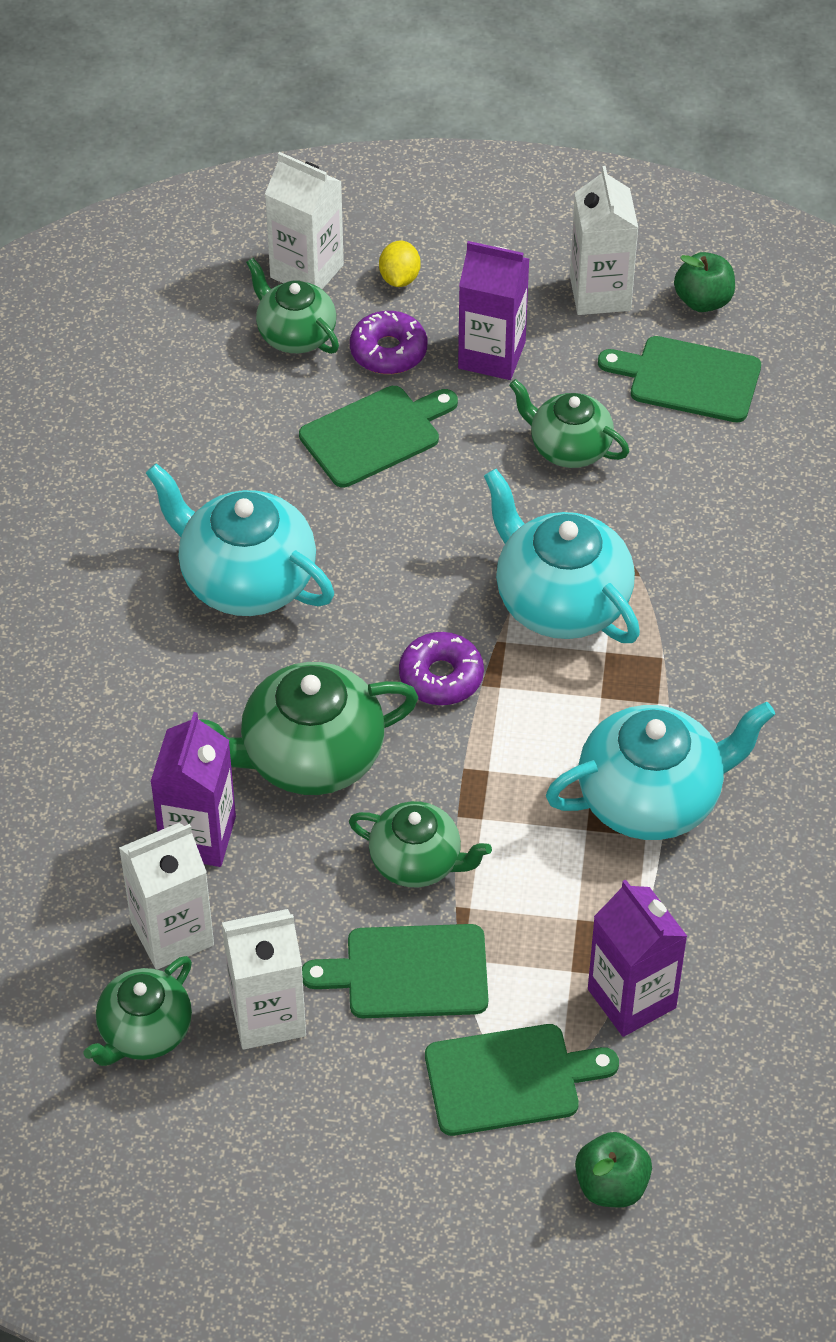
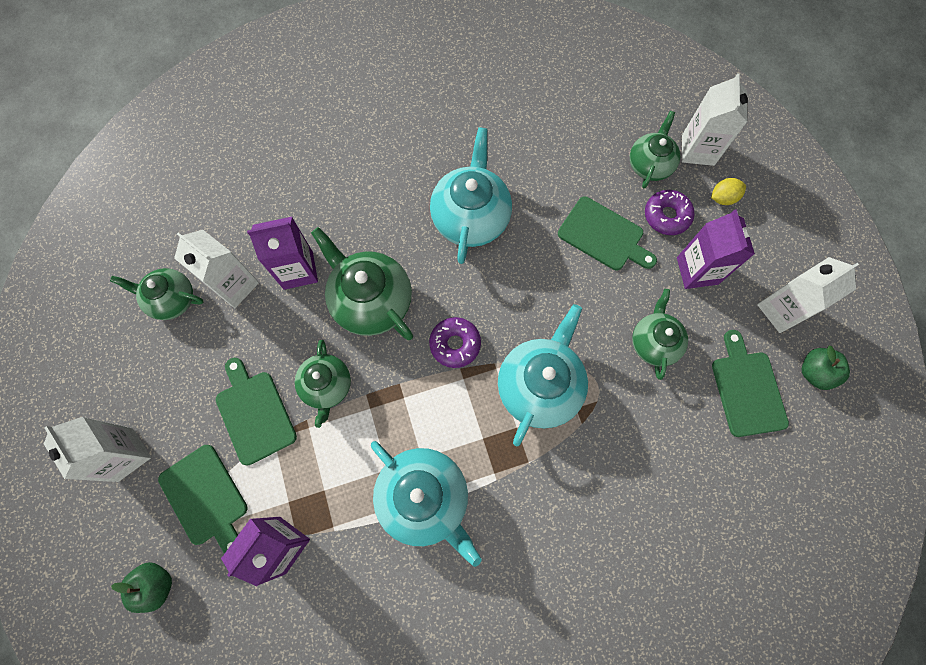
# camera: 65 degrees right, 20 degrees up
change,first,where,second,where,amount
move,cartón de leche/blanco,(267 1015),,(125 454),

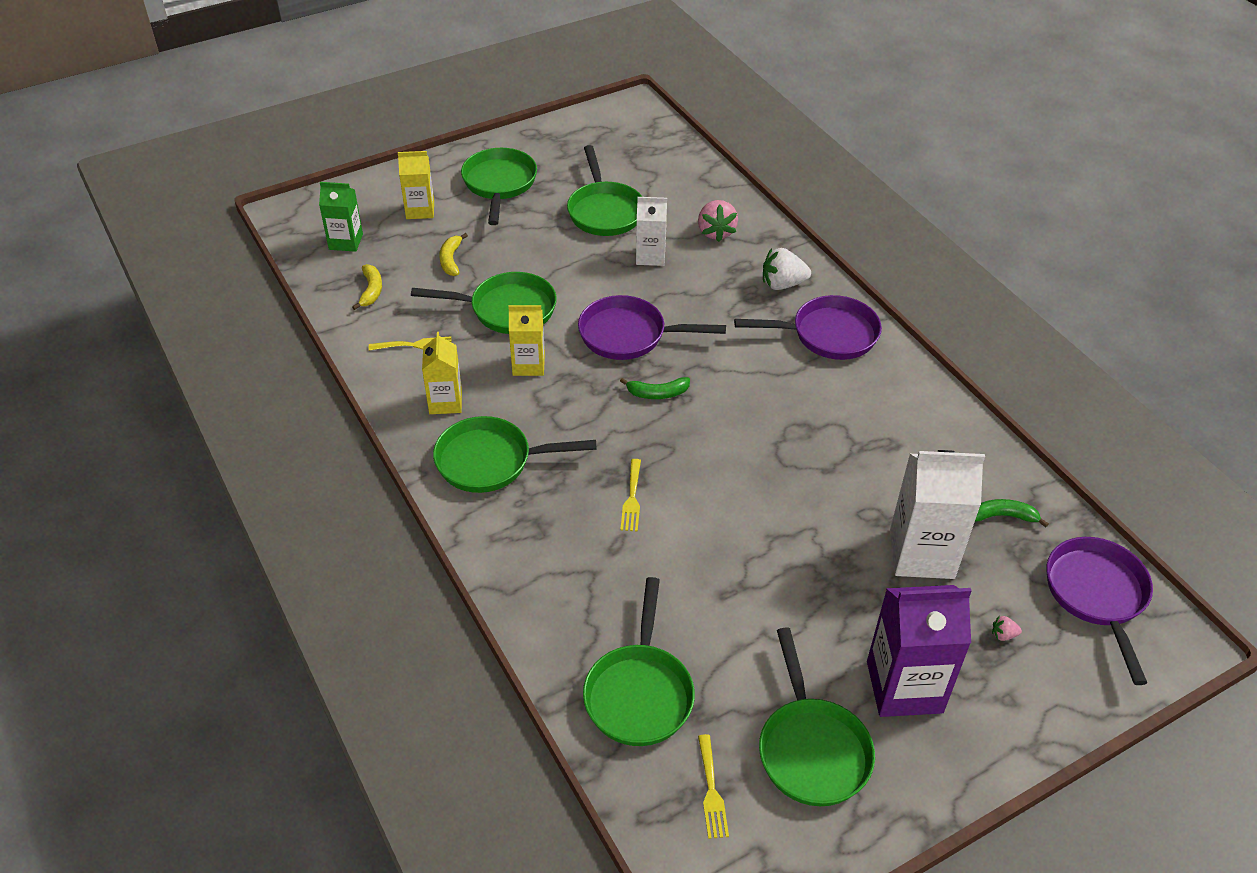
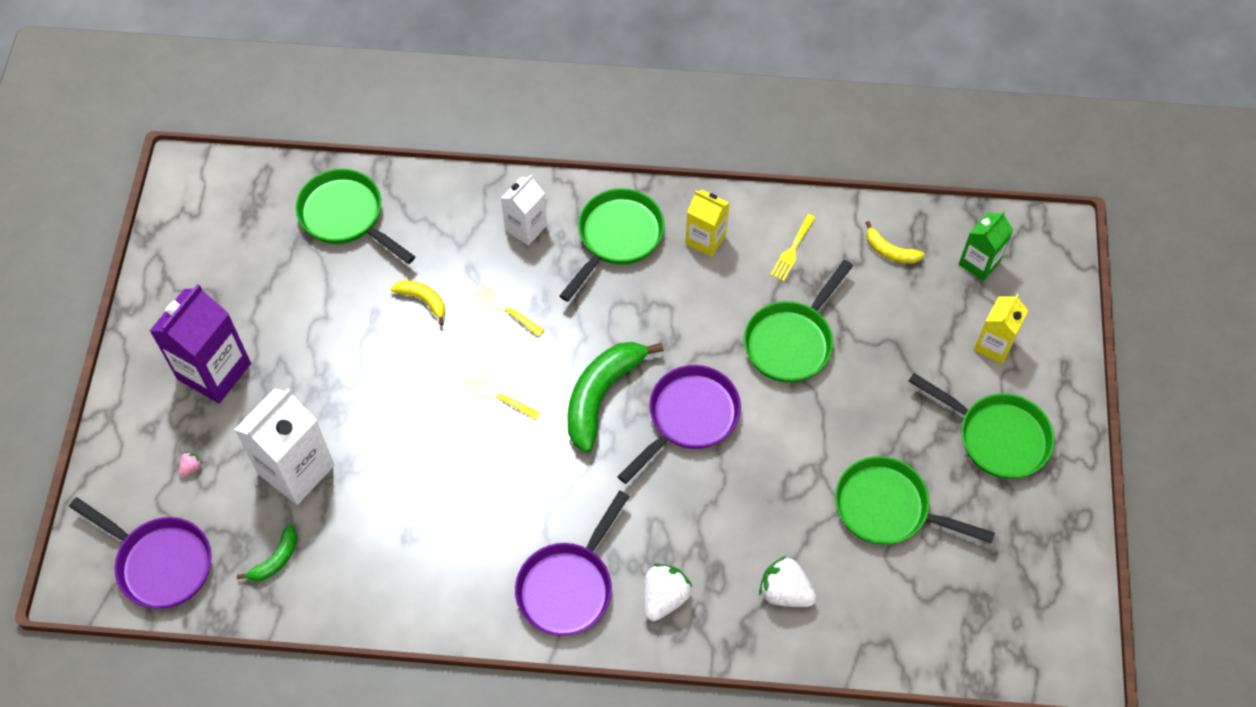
# camera: 125 degrees right, 15 degrees up
change,first,where,second,where,amount
move,plátano/amarillo,(451 260),,(423 300),
move,tenedor/amarillo,(711 791),,(497 396),
move,cartón de leche/blanco,(650 256),,(526 228),
resize,plátano/verde,(657 393),,(601 395),x1.99
recolor,fresa/rosa,(716 232),fresa/blanco,(785 592),
delete,cartón de leche/amarillo,(528 365),,,
delete,sartén/verde,(811 749),,,

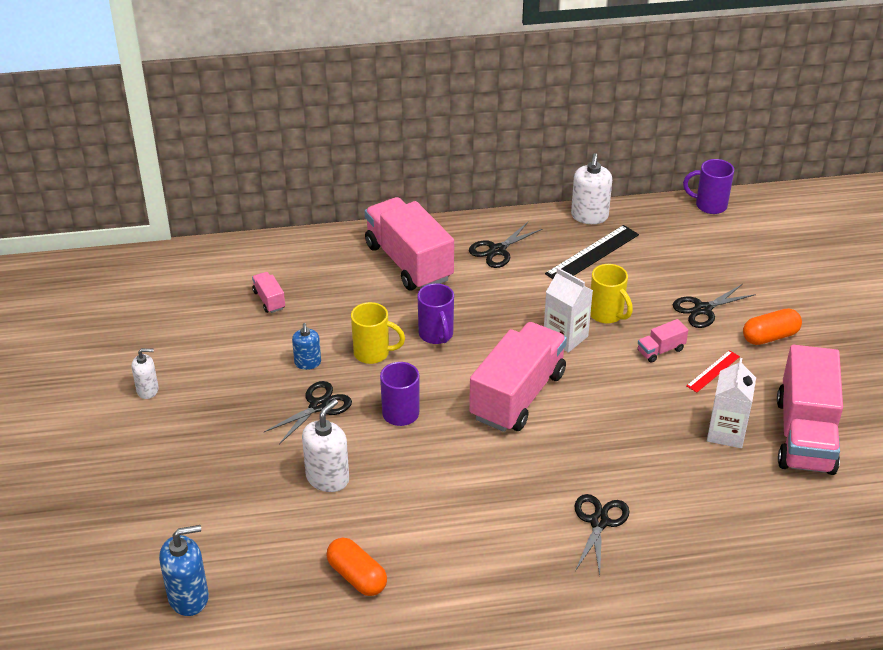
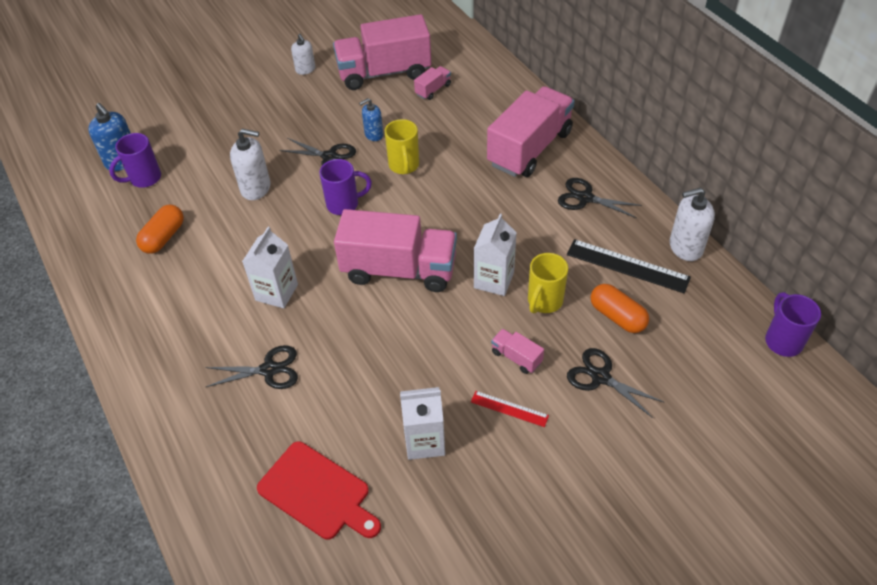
# camera: 70 degrees right, 10 degrees up
change,first,where,second,where,amount
move,taza/morado,(436 335),,(144 178),
insert,,,cartón de leche/blanco,(276 292),
insert,,,tabla de cortar/rojo,(317 492),
move,camión/rosa,(805 435),,(384 73),
move,cápsula/naranja,(770 336),,(617 316),

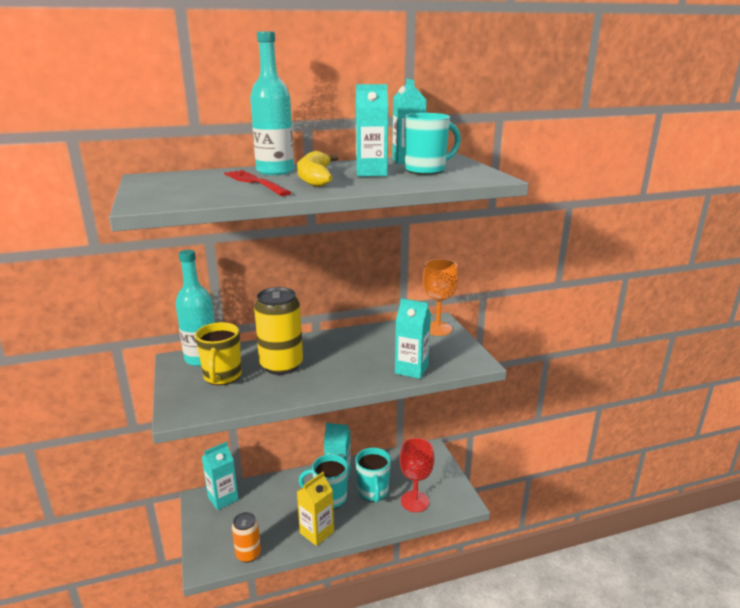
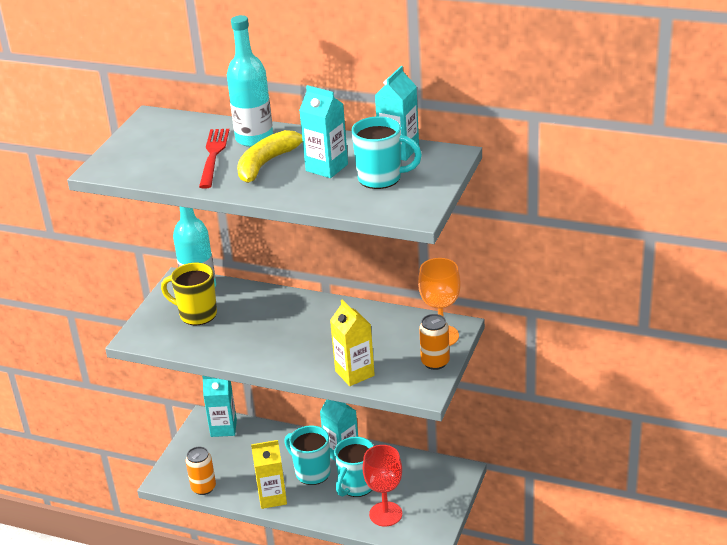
# camera: 40 degrees right, 10 degrees up
change,first,where,second,where,amount
rotate,taza/amarillo,(222 377),,(197 314),75 degrees clockwise
recolor,cartón de leche/turquesa,(411 369),cartón de leche/amarillo,(354 373),
insert,,,lata/naranja,(435 362),
delete,lata/amarillo,(281 365),,,

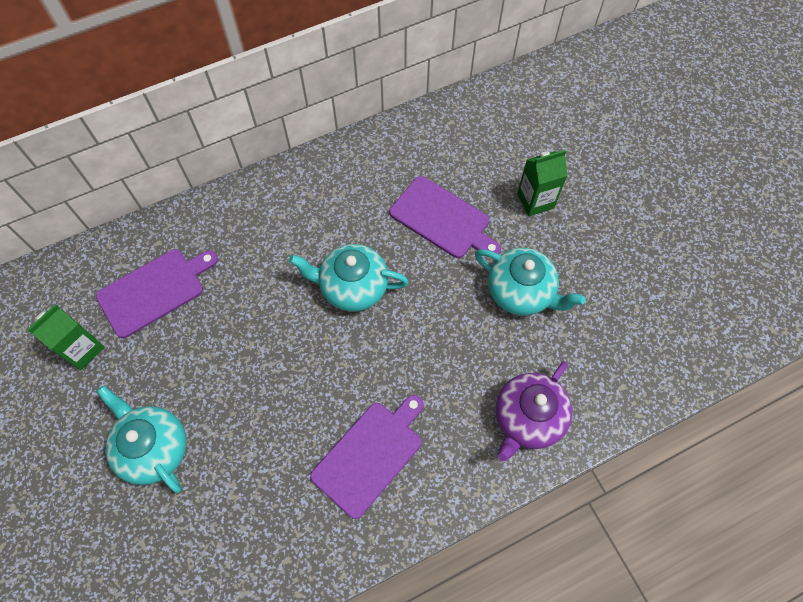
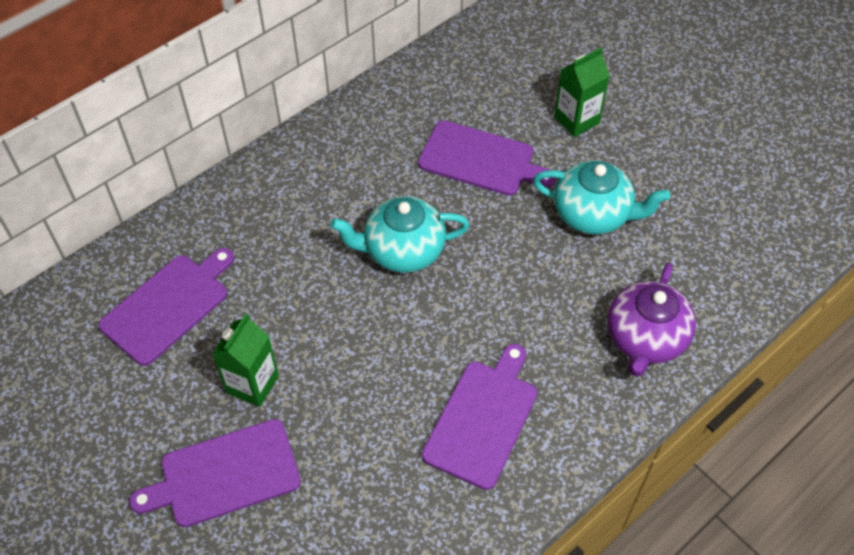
# camera: 15 degrees left, 10 degrees down
change,first,where,second,where,amount
replace,tetera/turquesa,(153 448),tabla de cortar/morado,(224 474),
move,cartón de leche/verde,(82 349),,(252 384),

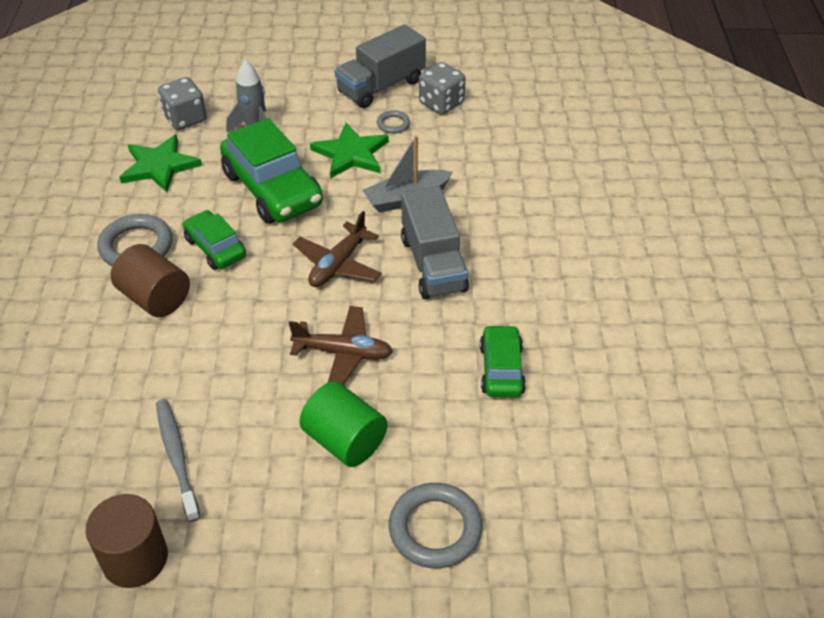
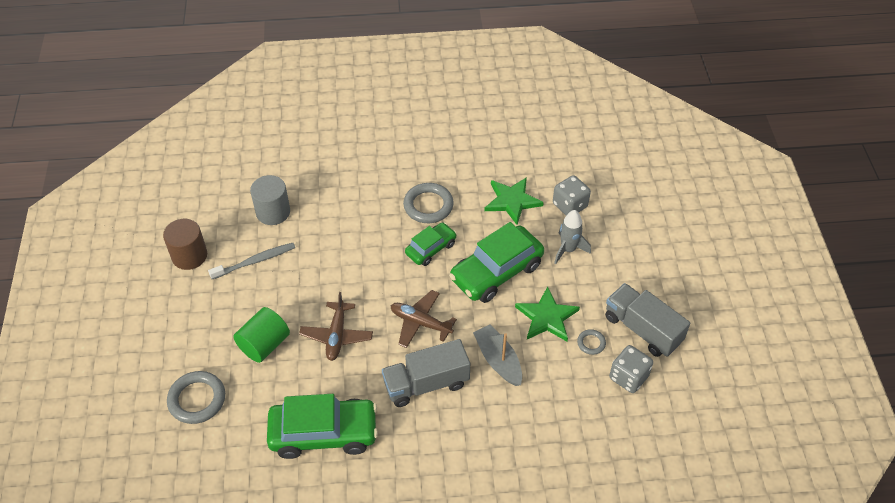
# camera: 85 degrees right, 5 degrees up
change,first,where,second,where,amount
insert,,,cilindro/gris,(273 212),
resize,coche/verde,(501 369),,(324 433),x1.76
delete,cilindro/marrón,(155 298),,,

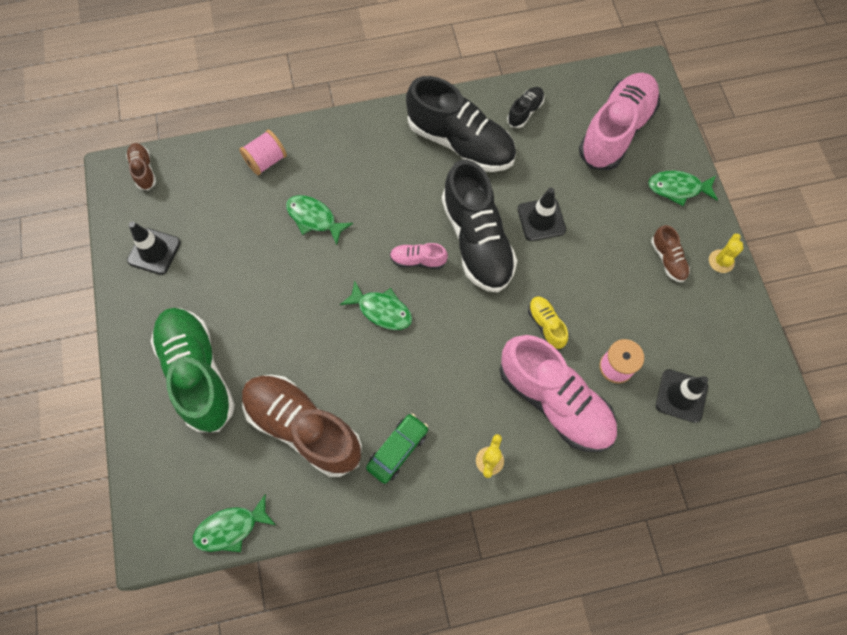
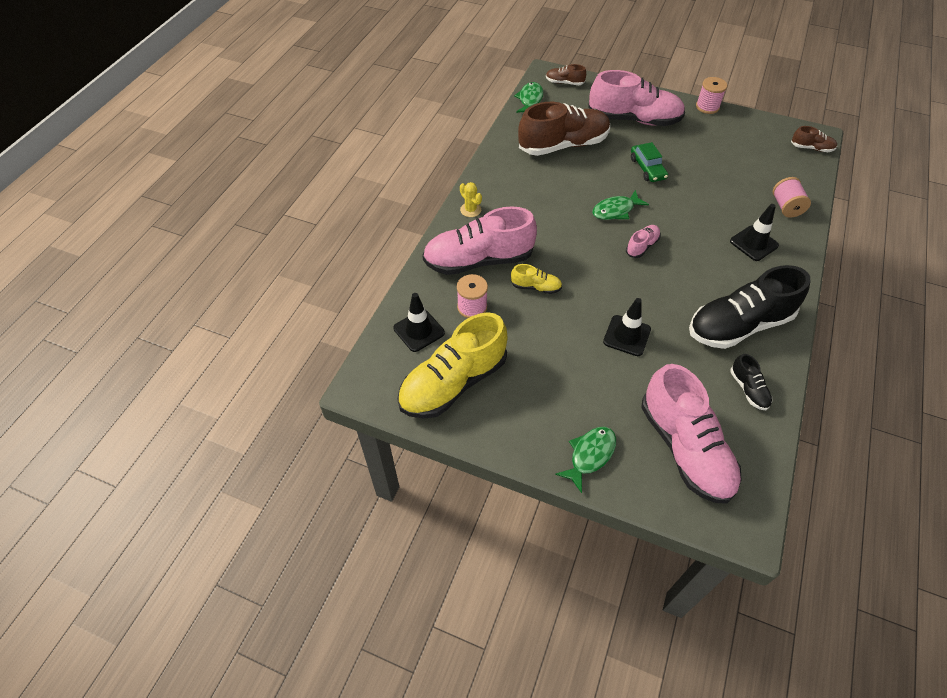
# camera: 125 degrees right, 15 degrees down
change,first,where,second,where,amount
insert,,,zapato/amarillo,(453 383),
move,zapato/marrón,(668 259),,(564 83),
recolor,zapato/verde,(198 373),zapato/rosa,(634 119),
move,coche/verde,(398 450),,(647 168),
insert,,,carrete/rosa,(707 107),
move,cono de tráfico/negro,(154 251),,(753 243),
delete,pez/verde,(314 218),,,
delete,zapato/negro,(477 241),,,
delete,cactus/amarillo,(721 261),,,

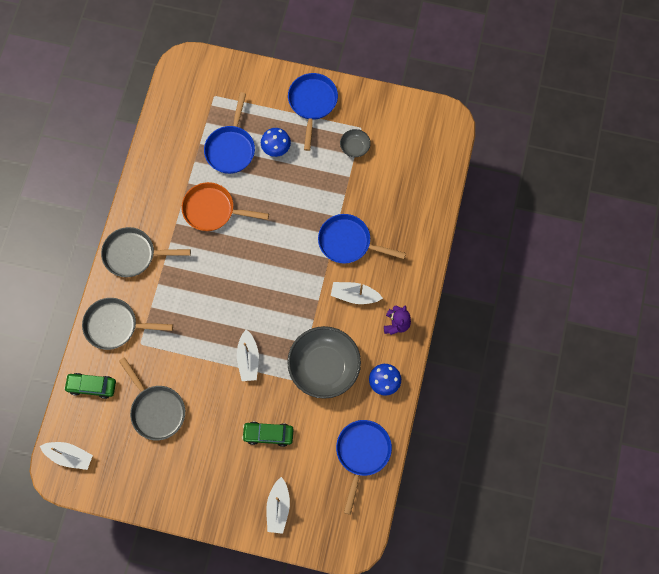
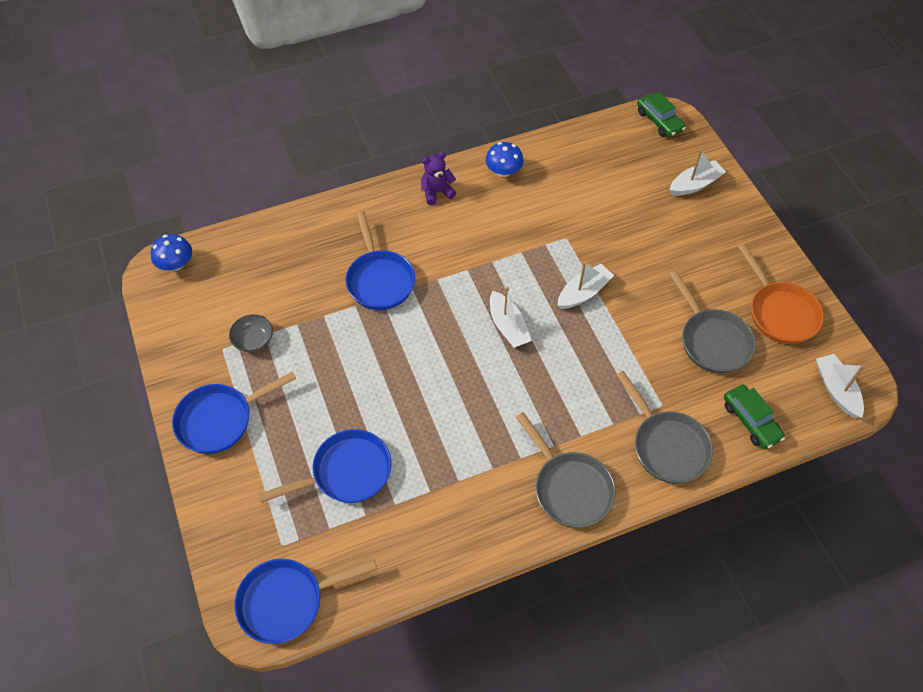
# camera: 125 degrees left, 15 degrees down
change,first,where,second,where,amount
move,seta/azul,(276 148),,(176 264),
move,sartén/azul,(362 453),,(287 601),
move,barco/blanco,(354 295),,(508 326),
move,coche/verde,(268 434),,(659 121),
rotate,sartén/gris,(156 410),,(712 341),135 degrees clockwise
move,sartén/naranja,(213 210),,(780 312),
delete,cuenco/gris,(324 367),,,

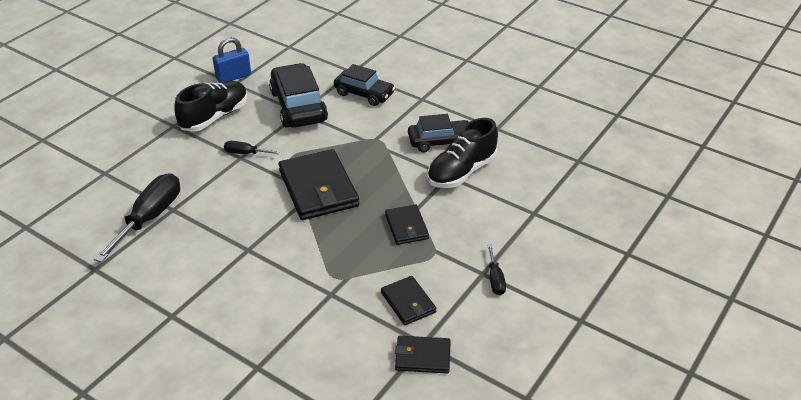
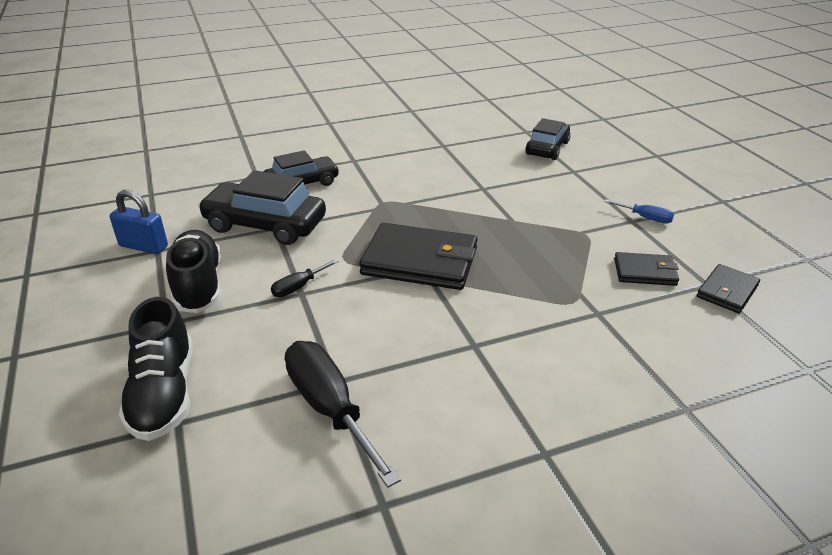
# camera: 55 degrees left, 5 degrees down
change,first,where,second,where,amount
rotate,candado/azul,(233 77),,(143 246),75 degrees counterclockwise
move,zapato/negro,(461 172),,(164 393),
move,coche/negro,(440 141),,(547 148),
recolor,destornillador/negro,(495 279),destornillador/azul,(645 218),
delete,cartera/negro,(406 227),,,

